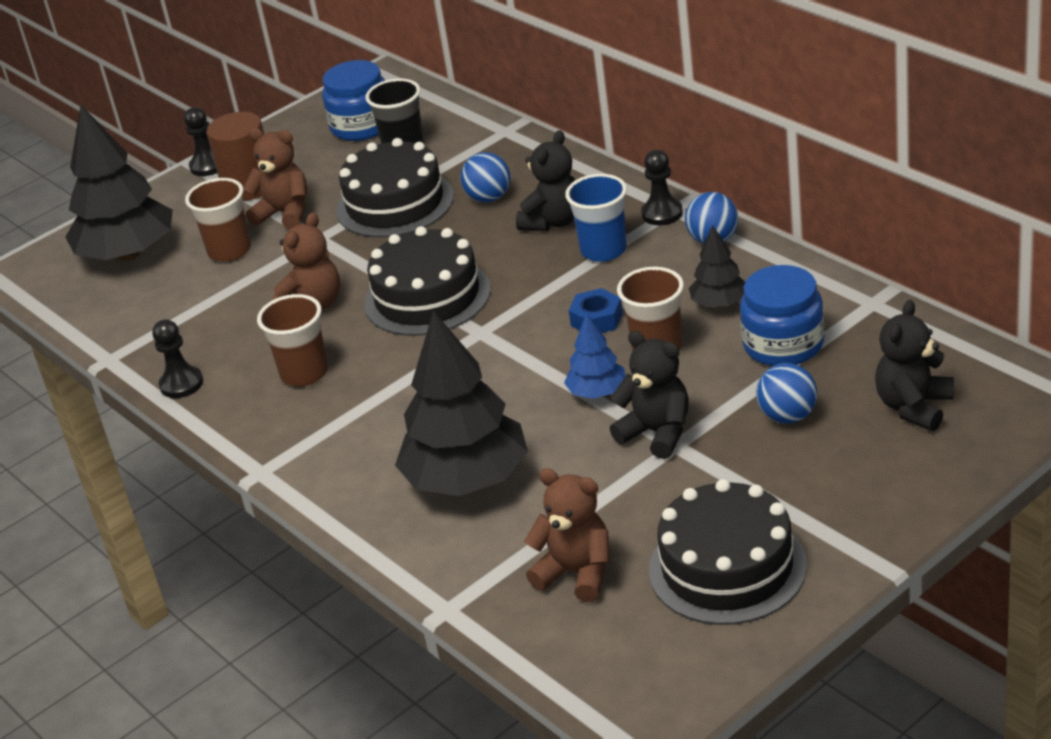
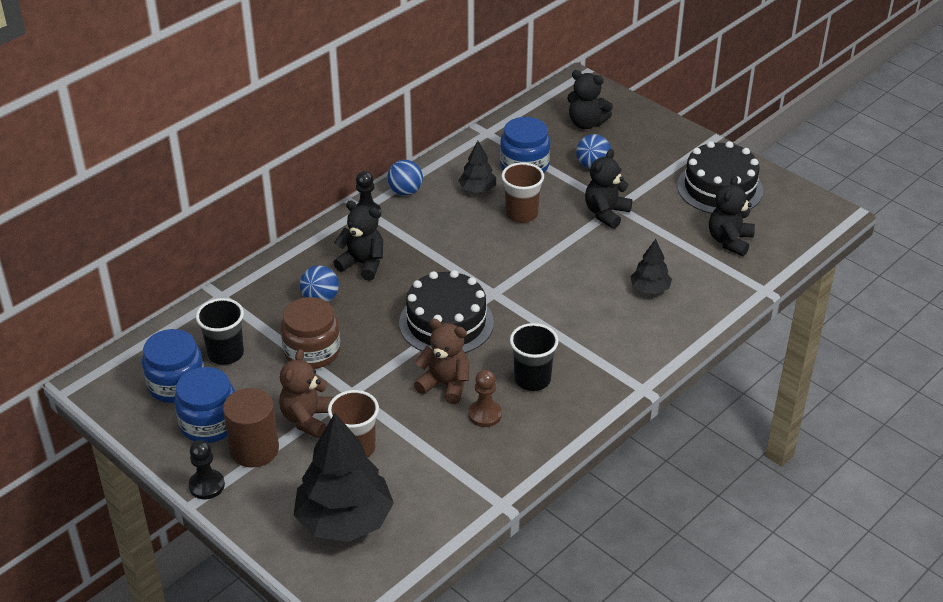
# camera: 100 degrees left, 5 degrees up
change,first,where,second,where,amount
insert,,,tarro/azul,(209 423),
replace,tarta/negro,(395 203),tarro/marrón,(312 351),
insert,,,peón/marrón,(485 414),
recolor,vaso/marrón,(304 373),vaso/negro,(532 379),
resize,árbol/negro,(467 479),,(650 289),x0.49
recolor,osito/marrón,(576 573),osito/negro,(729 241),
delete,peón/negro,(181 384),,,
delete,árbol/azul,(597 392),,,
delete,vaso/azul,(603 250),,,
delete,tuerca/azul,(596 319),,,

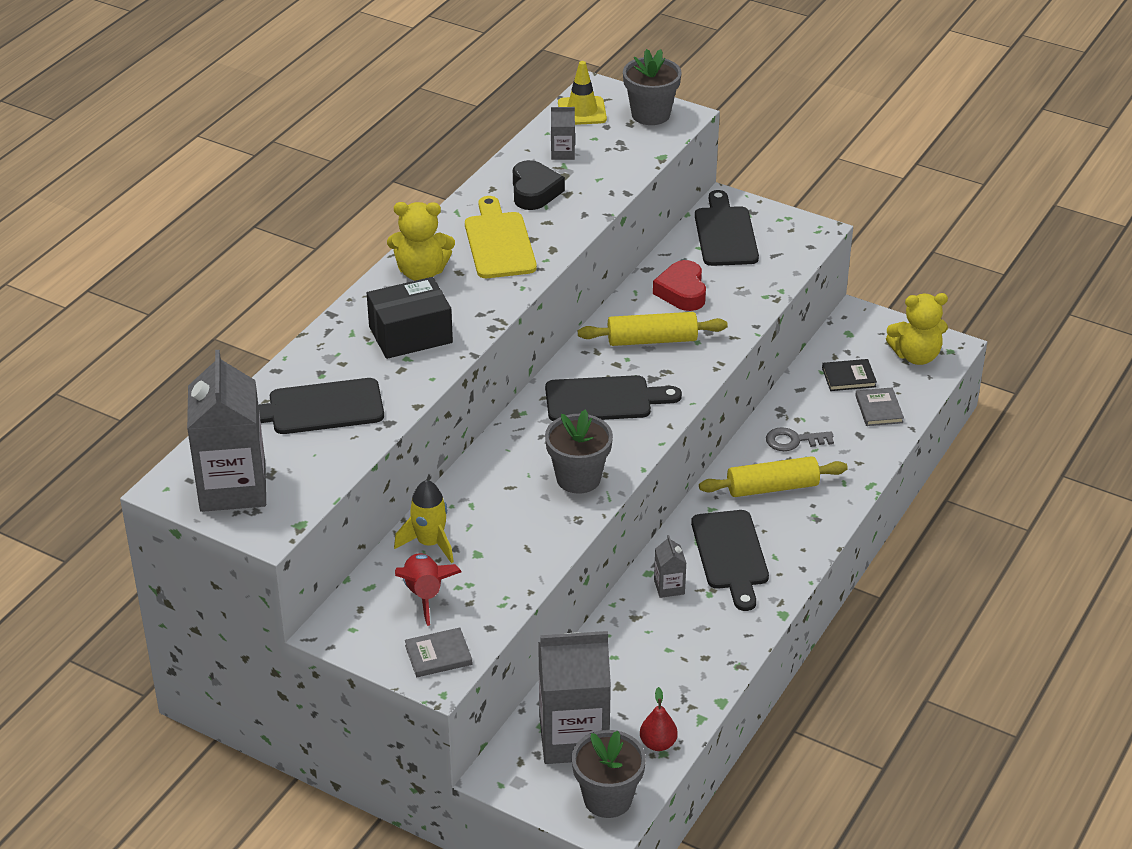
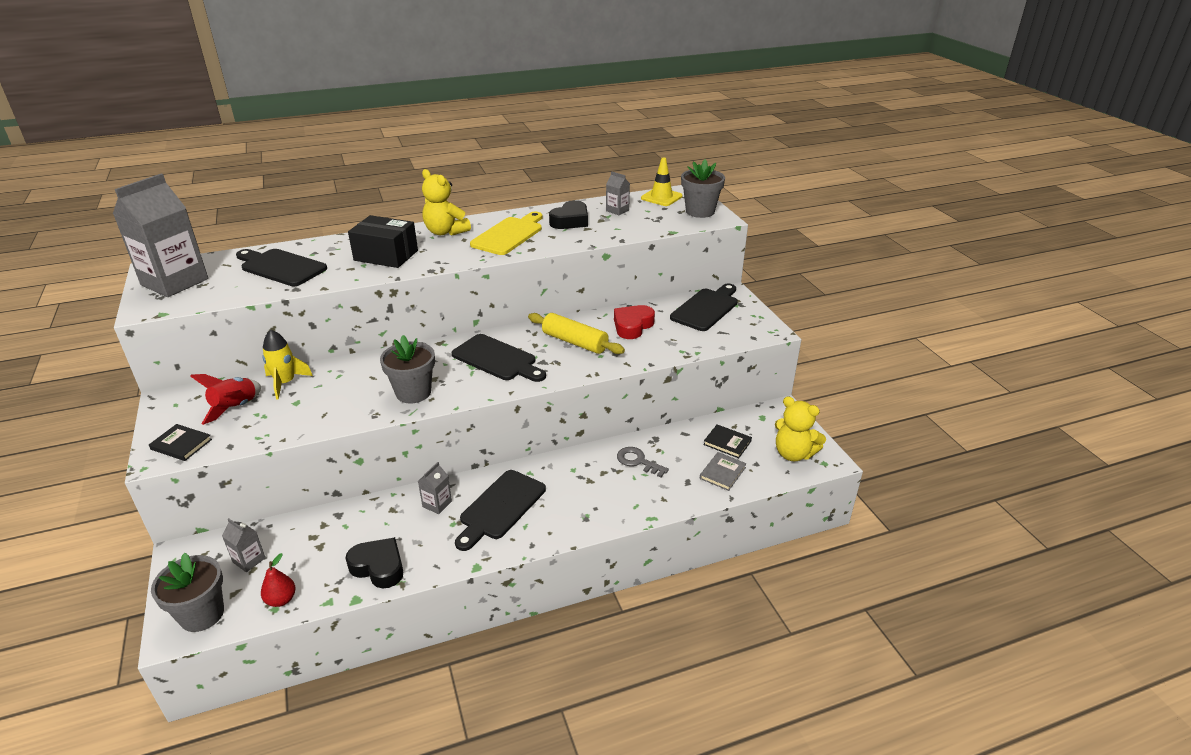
# camera: 40 degrees right, 5 degrees down
change,first,where,second,where,amount
recolor,libro/gris,(438 655),libro/negro,(181 444),
resize,cartón de leche/gris,(573 738),,(249 560),x0.43
insert,,,corazón/negro,(378 567),
delete,rodillo/amarillo,(772 487),,,

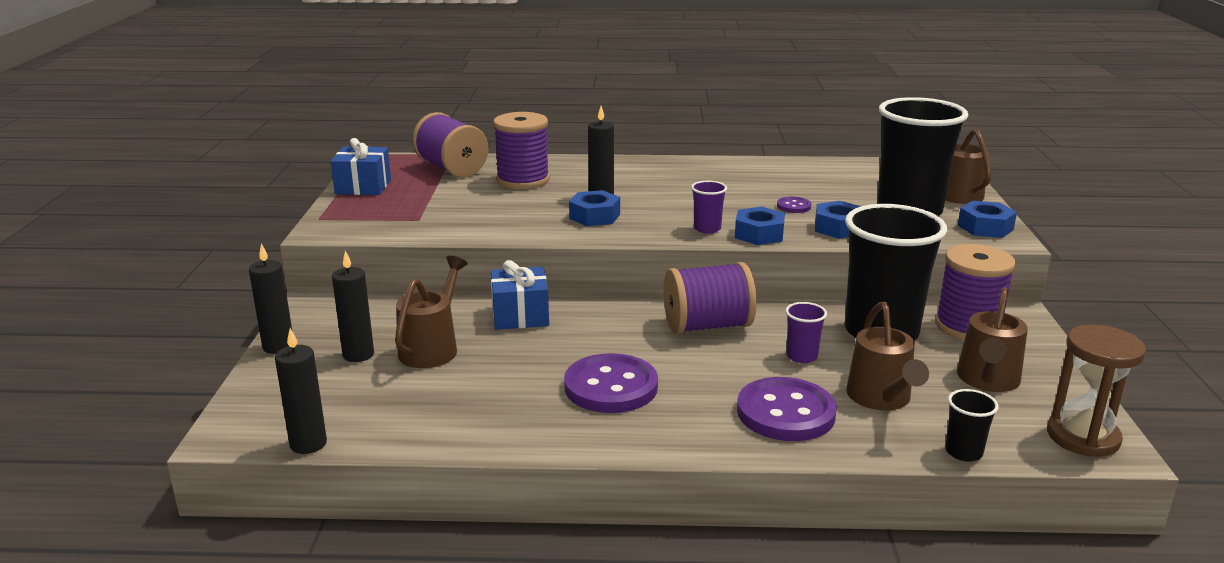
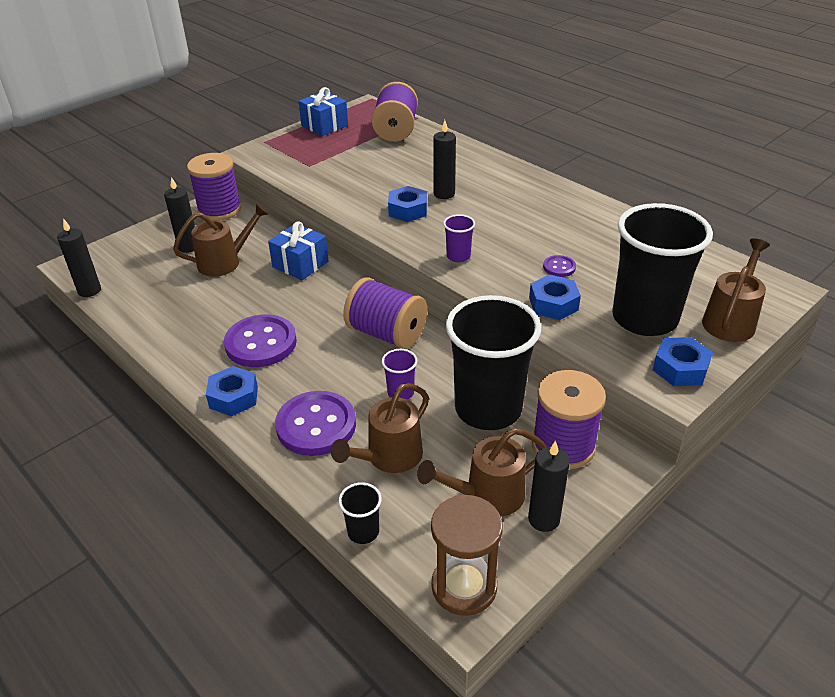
# camera: 45 degrees right, 15 degrees up
change,first,where,second,where,amount
move,carrete/morado,(523 180),,(219 210),
move,tuerca/azul,(759 234),,(233 397),
move,vela/negro,(278 346),,(543 519),

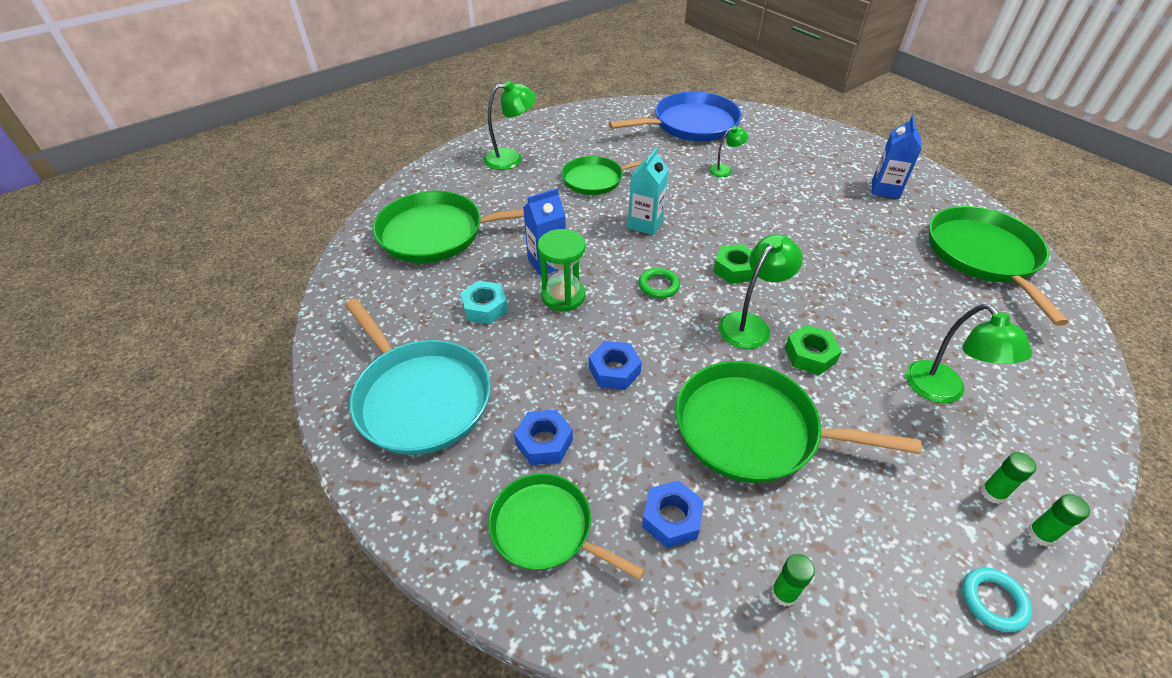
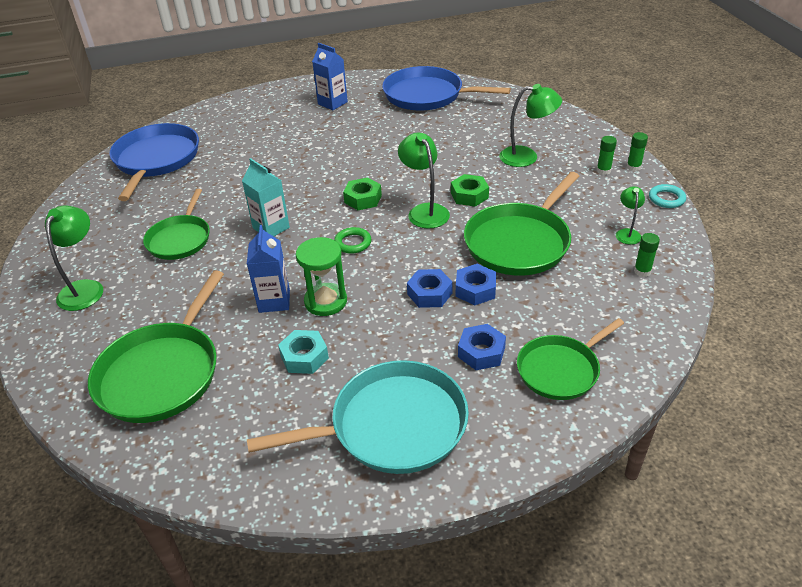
# camera: 65 degrees left, 5 degrees down
change,first,where,second,where,amount
recolor,sartén/verde,(983 256),sartén/azul,(427 95),
move,tuerca/azul,(671 518),,(475 289),
move,lámpara/verde,(725 170),,(627 233),

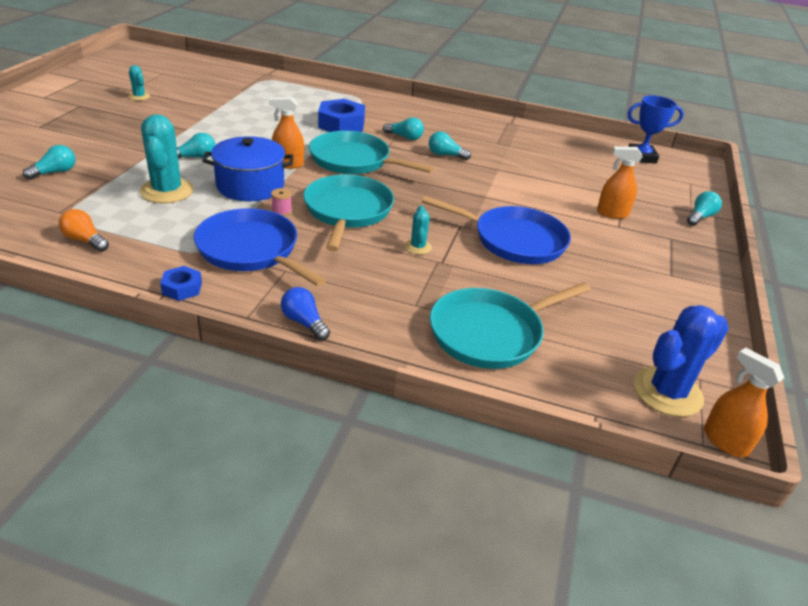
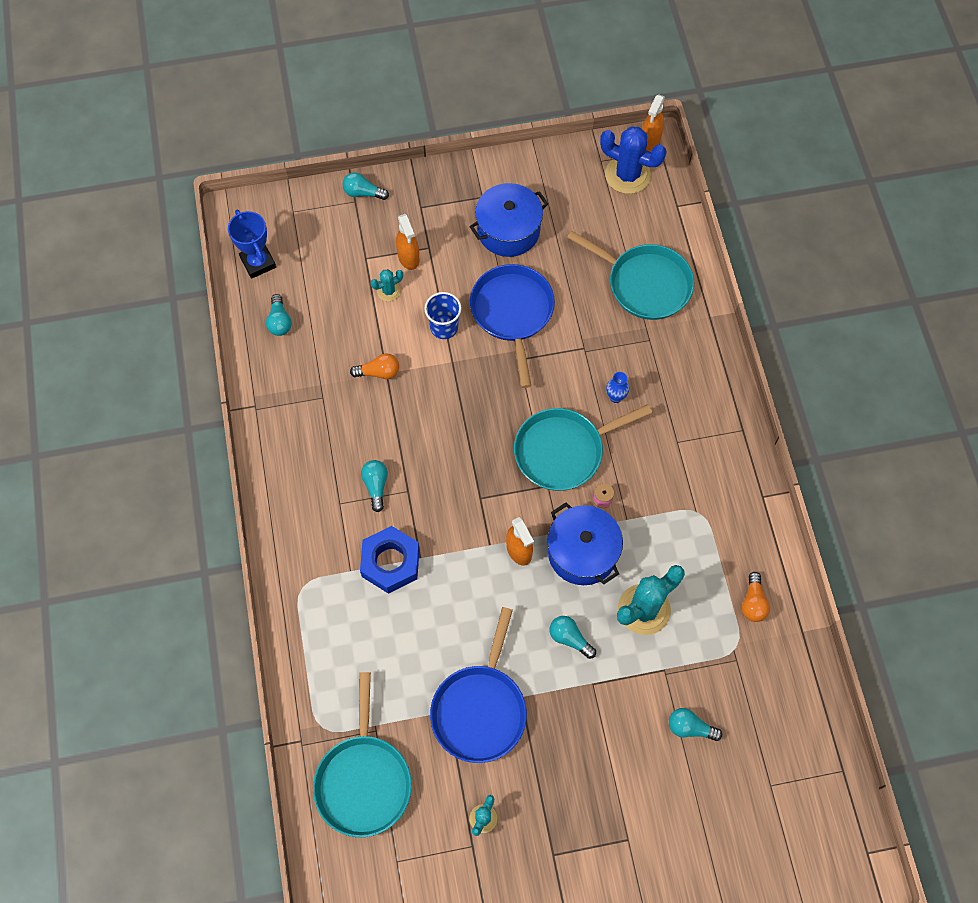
# camera: 115 degrees left, 30 degrees up
change,first,where,second,where,amount
move,bombilla/turquesa,(445 155),,(279 321),
move,sartén/turquesa,(354 161),,(363 780),
insert,,,bombilla/naranja,(379 372),
move,cactus/turquesa,(418 247),,(388 291),
insert,,,vaso/azul,(444 327),
move,sartén/azul,(251 250),,(480 709),
insert,,,olla/azul,(508 230),
insert,,,florero/azul,(615 397),
delete,tuerca/azul,(182 288),,,
delete,bombilla/azul,(304 322),,,

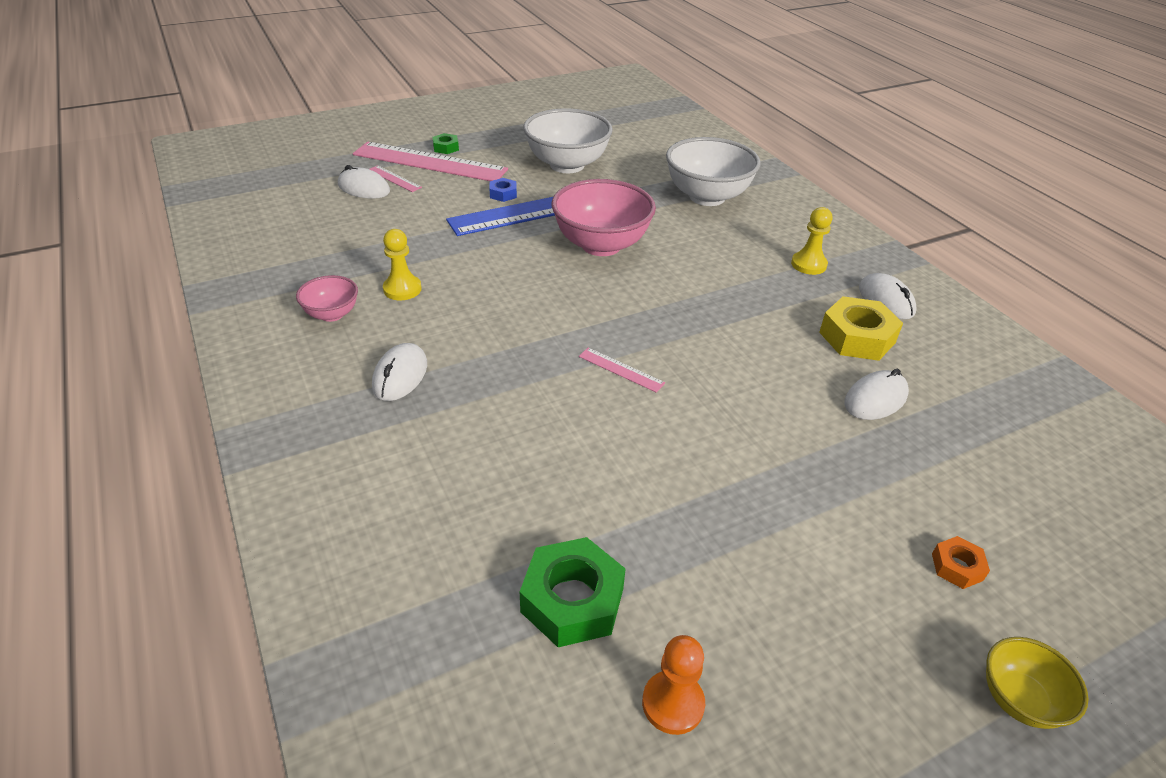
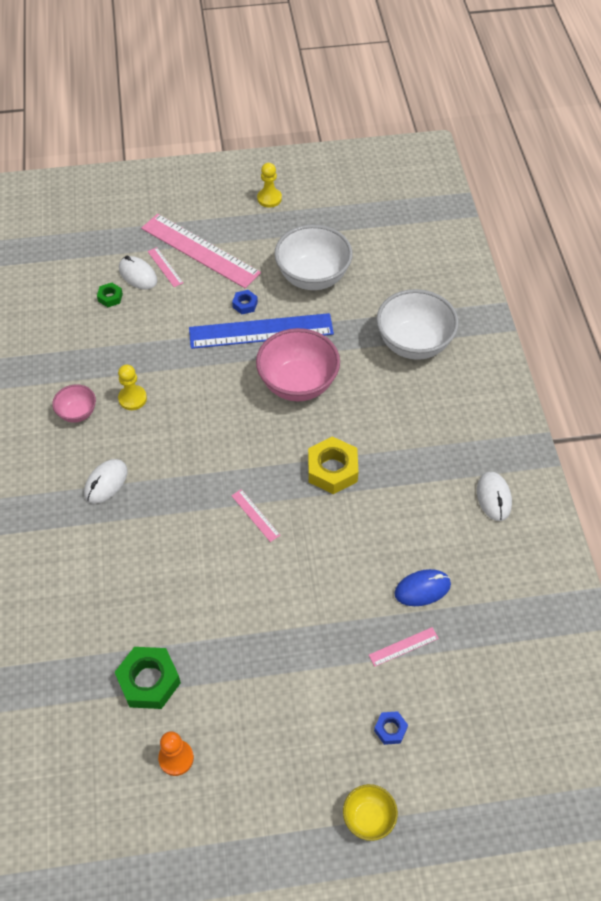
# camera: 20 degrees right, 15 degrees up
change,first,where,second,where,amount
move,tuerca/verde,(446 148),,(110 297),
move,peón/amarillo,(808 264),,(269 198),
move,tuerca/amarillo,(857 337),,(332 470),
insert,,,regla/rosa,(403 646),
recolor,tuerca/naranja,(957 567),tuerca/azul,(390 729),
recolor,ratón/blanco,(875 399),ratón/azul,(422 589),

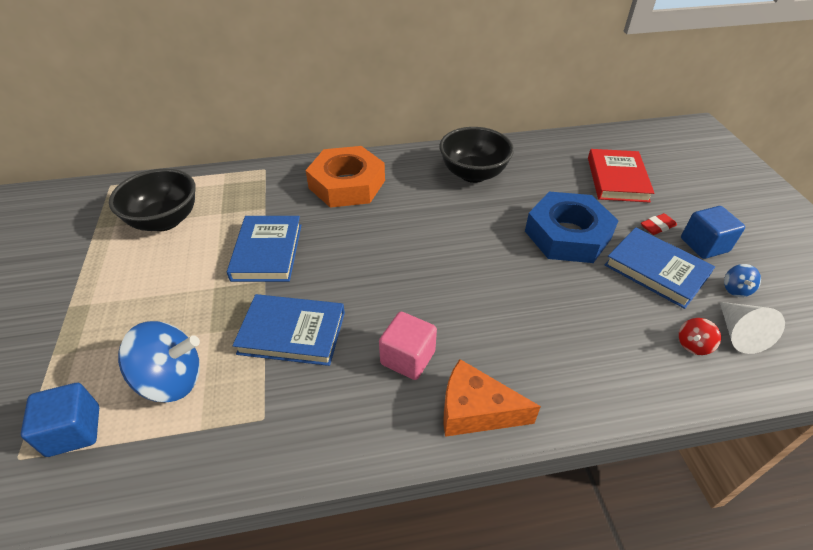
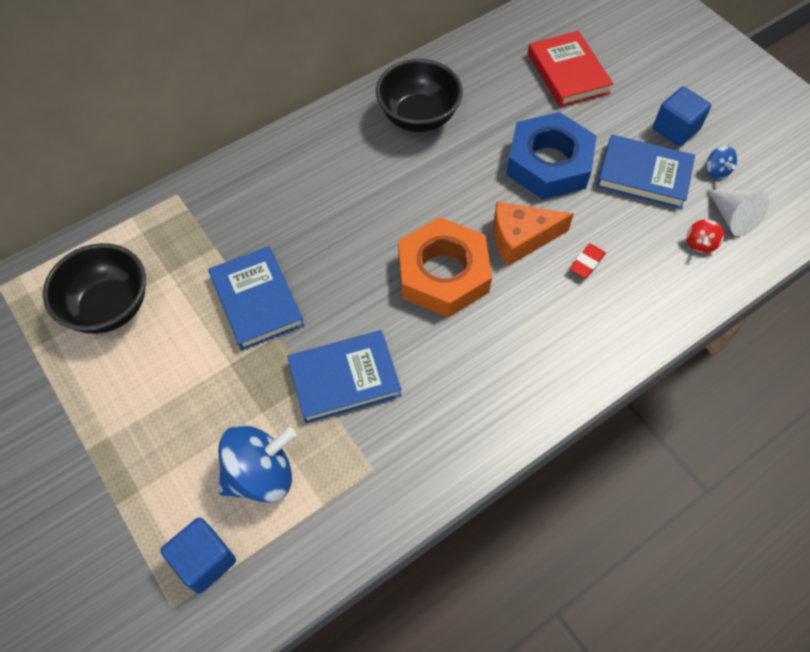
# camera: 25 degrees left, 15 degrees up
change,first,where,second,where,amount
move,tuerca/naranja,(347 184),,(443 274),
move,queso/naranja,(475 410),,(521 238),
move,goma de borrar/rojo,(657 226),,(586 263),
delete,cubo/rosa,(408 358),,,

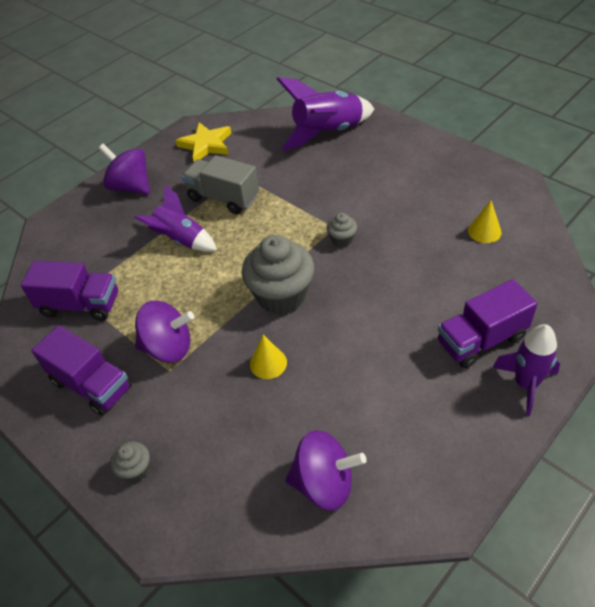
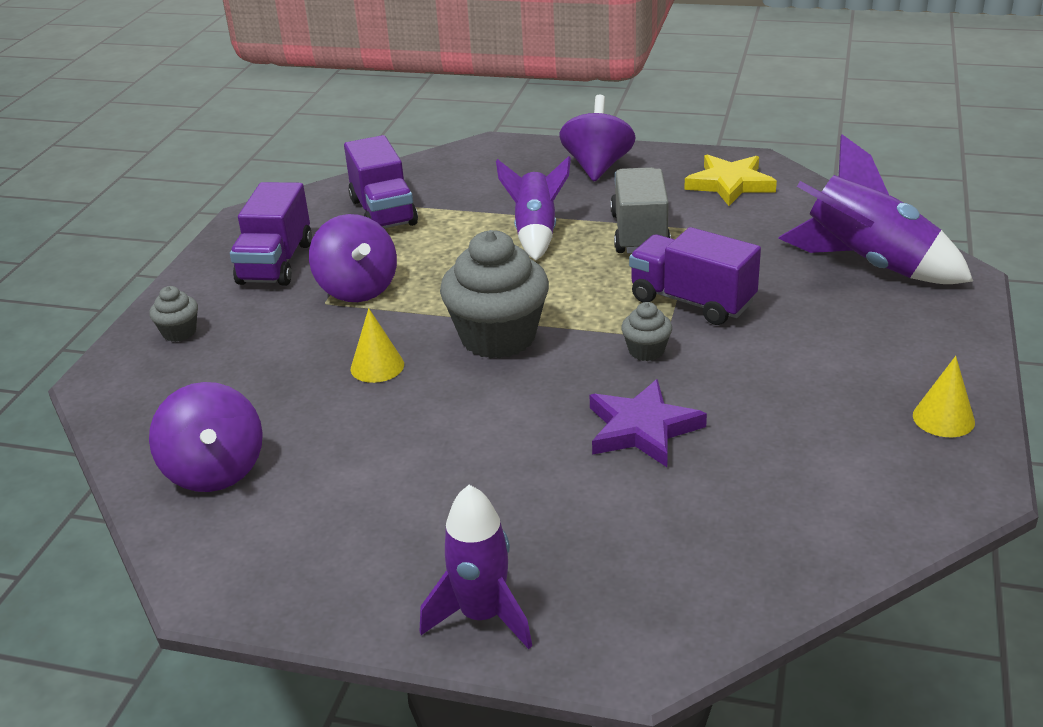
# camera: 60 degrees right, 15 degrees down
change,first,where,second,where,amount
insert,,,estrella/morado,(642 429),
move,camión/morado,(481 340),,(692 301),
move,cono/amarillo,(484 231),,(943 418),

